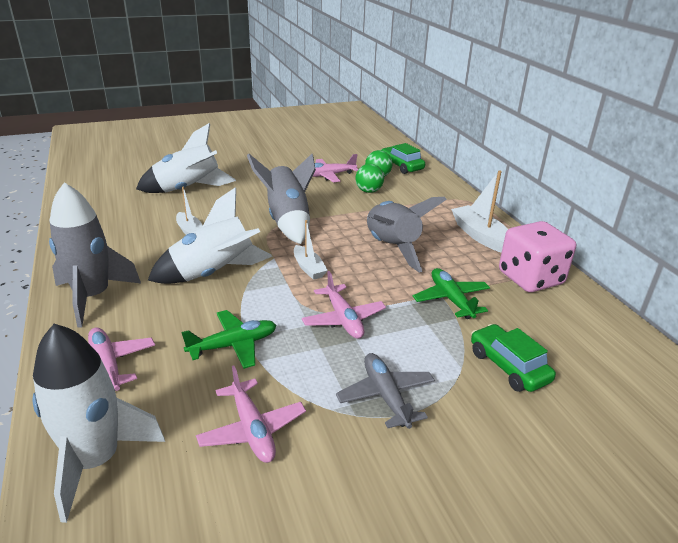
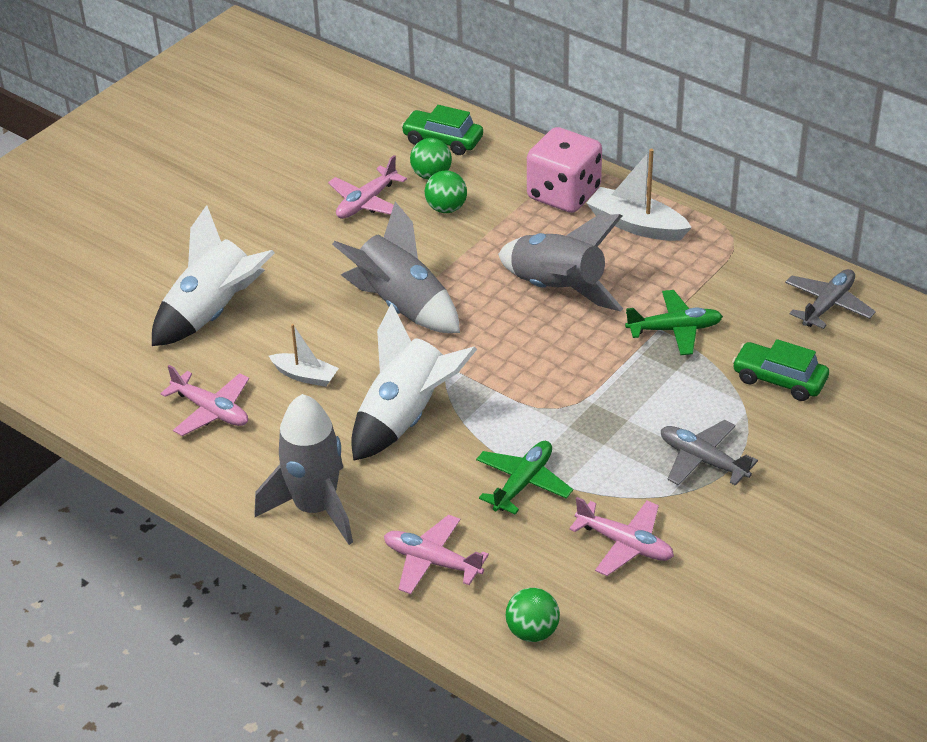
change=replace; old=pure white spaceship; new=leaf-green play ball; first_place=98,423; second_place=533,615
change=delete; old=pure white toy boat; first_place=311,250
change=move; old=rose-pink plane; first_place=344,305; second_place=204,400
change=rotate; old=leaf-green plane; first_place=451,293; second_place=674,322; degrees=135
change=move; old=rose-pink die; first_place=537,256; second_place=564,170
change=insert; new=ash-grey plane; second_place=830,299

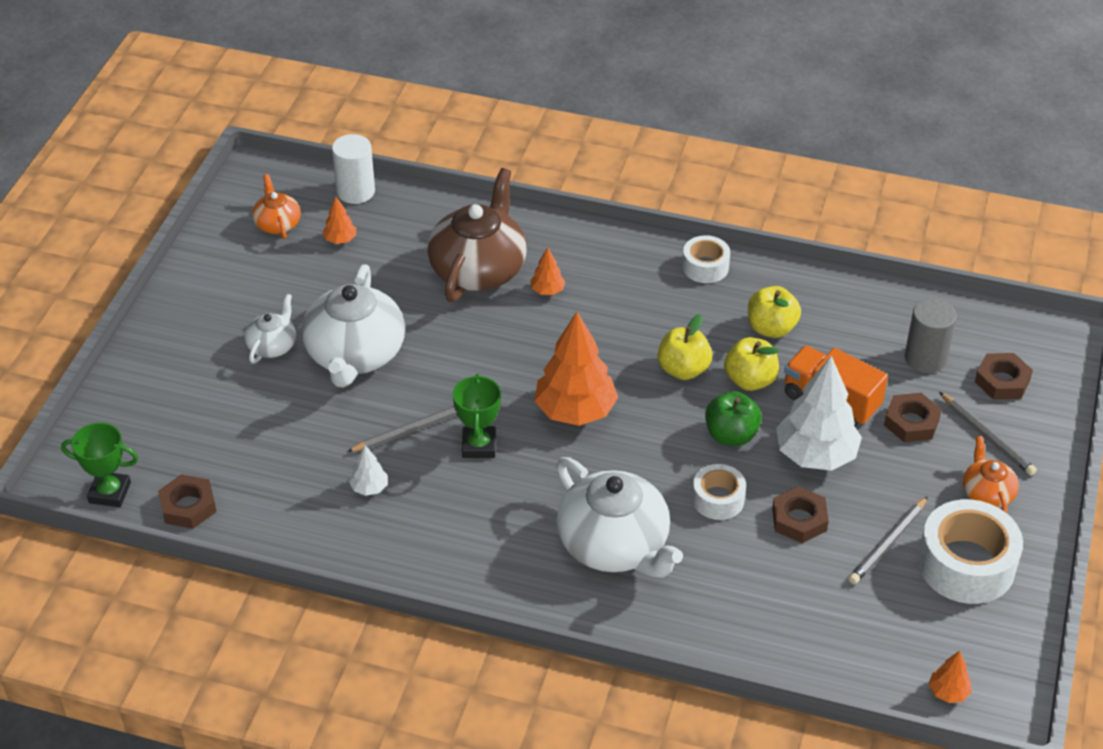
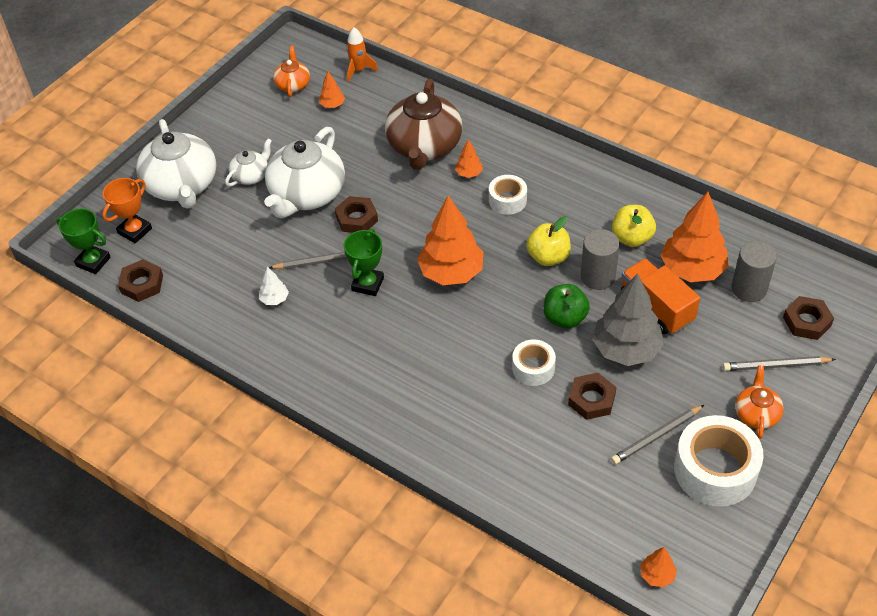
change=replace; old=pure white solid cylinder; new=bright orange spaceship; first_place=353,169; second_place=362,54
change=rotate; old=brown tea pot; first_place=477,235; second_place=423,124; degrees=150
change=move; old=pure white tea pot; first_place=619,517; second_place=176,164
change=move; old=pure white tape; first_place=706,259; second_place=508,195
change=replace; old=golden toy apple; new=ash-grey solid cylinder; first_place=751,364; second_place=600,259
change=recolor; old=pure white toy tree; new=ash-grey toy tree; first_place=819,413; second_place=628,320
change=move; old=brown nut; first_place=913,417; second_place=356,214
change=rotate; old=ash-grey lead pencil; first_place=988,434; second_place=779,363; degrees=105
change=insert; new=bright orange trophy; second_place=127,210
change=insert; new=bright orange toy tree; second_place=694,237

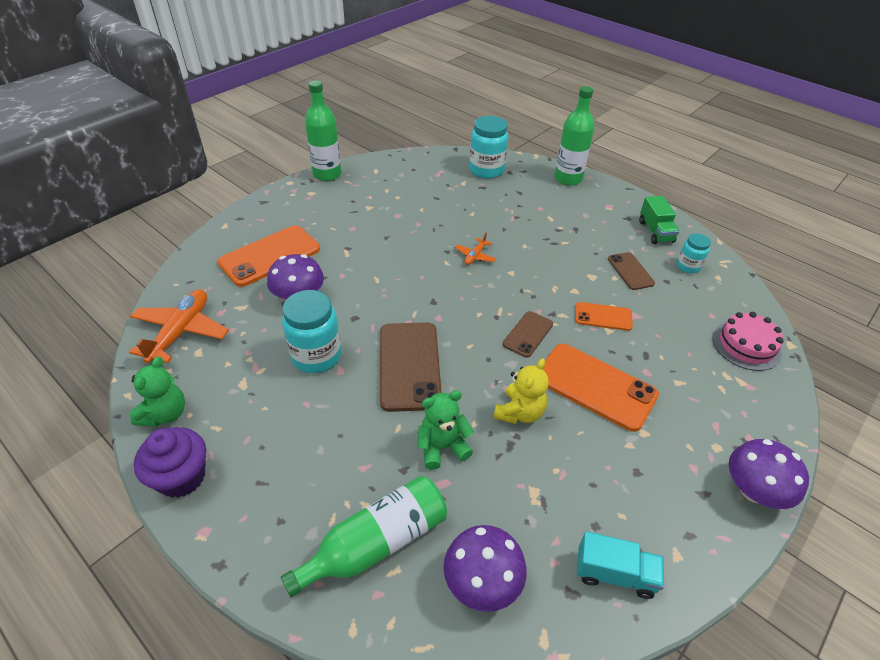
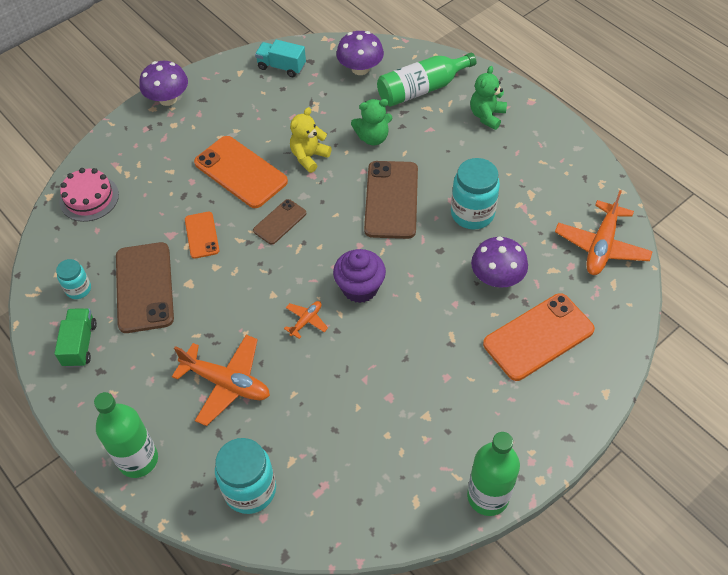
change=move; old=leaf-green teddy; first_place=157,391; second_place=488,98
change=move; old=violet muffin; first_place=170,462; second_place=359,276
change=rotate; old=bright orange phone; first_place=604,316; second_place=202,235; degrees=60
change=resize; old=brown phone; first_place=631,271; second_place=145,287; factor=1.81
change=insert; new=bright orange plane; second_place=221,380

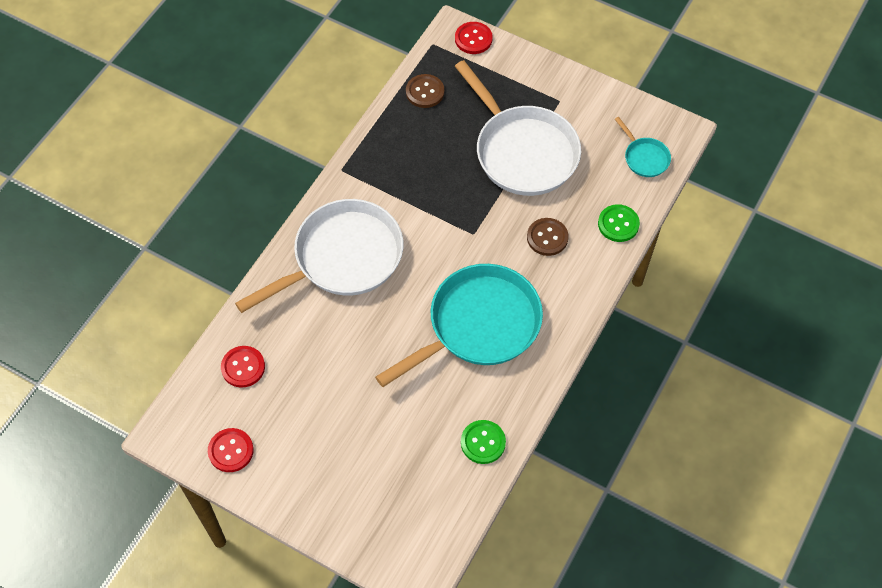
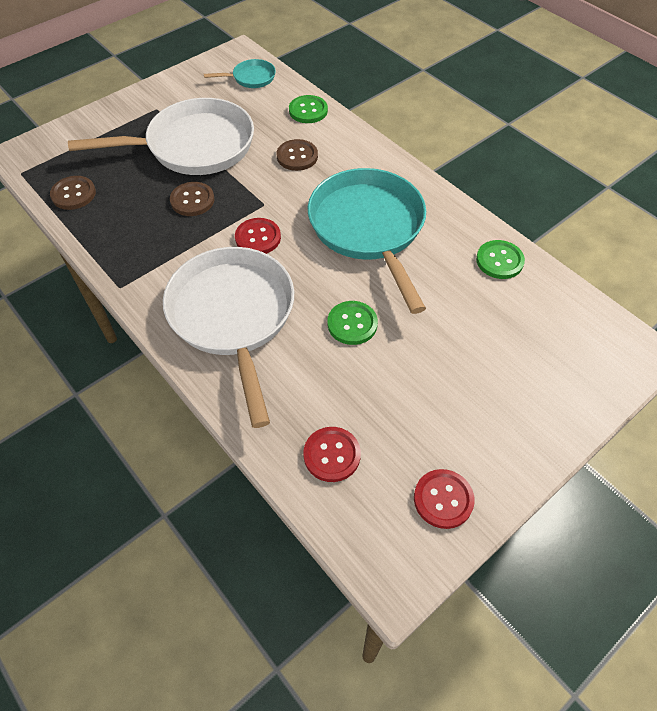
change=move; old=red button; first_place=474,38; second_place=258,236
change=insert; new=brown button; second_place=192,199
change=insert; new=leaf-green button; second_place=353,323

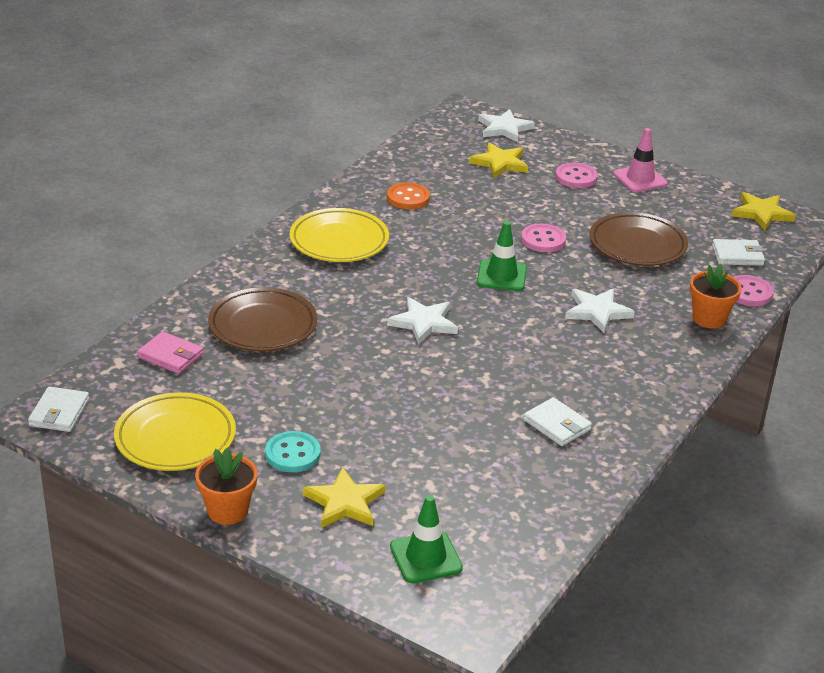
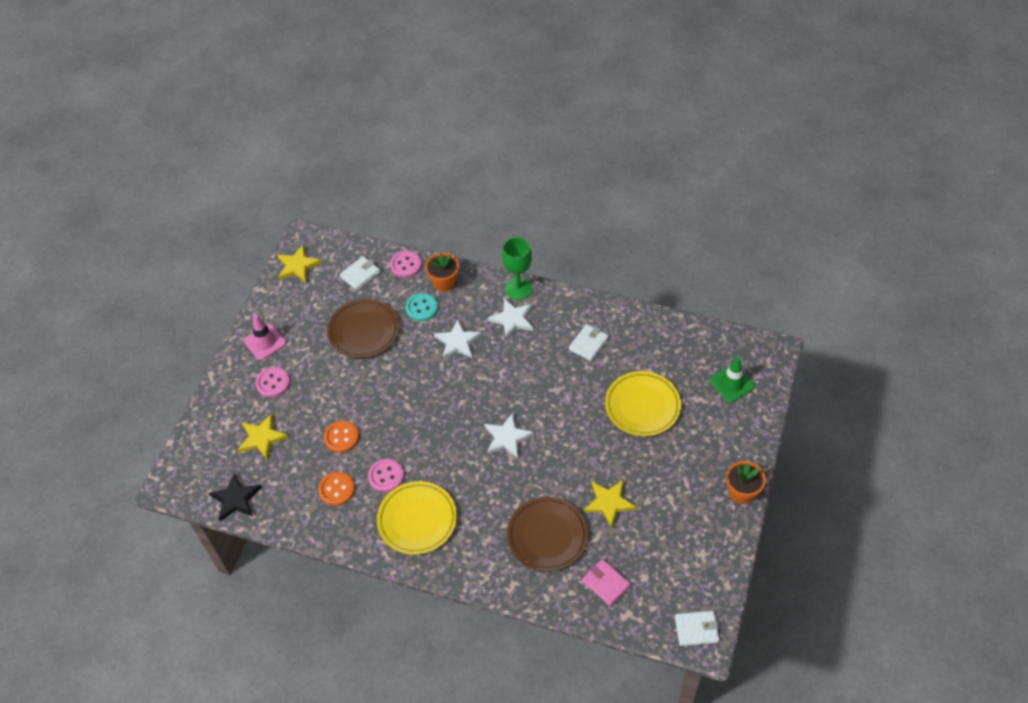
change=move; old=golden flat dish; first_place=175,431; second_place=643,403
change=rotate; old=rose-pink wallet; first_place=170,352; second_place=606,582; degrees=-60
change=move; old=turquoise button; first_place=293,451; second_place=421,307
change=move; old=golden five-pointed star; first_place=344,497; second_place=610,504
change=delete; old=leaf-green road cone; first_place=502,256
change=move; old=pure white five-pointed star; first_place=506,125; second_place=510,318
change=move; old=rose-pink button; first_place=543,238; second_place=386,475
change=rotate; old=pure white wallet; first_place=738,252; second_place=360,273; degrees=60
change=insert; new=jet-black five-pointed star; second_place=235,497
change=insert; new=bright orange button; second_place=341,436
change=insert; new=leaf-green wine glass; second_place=517,268

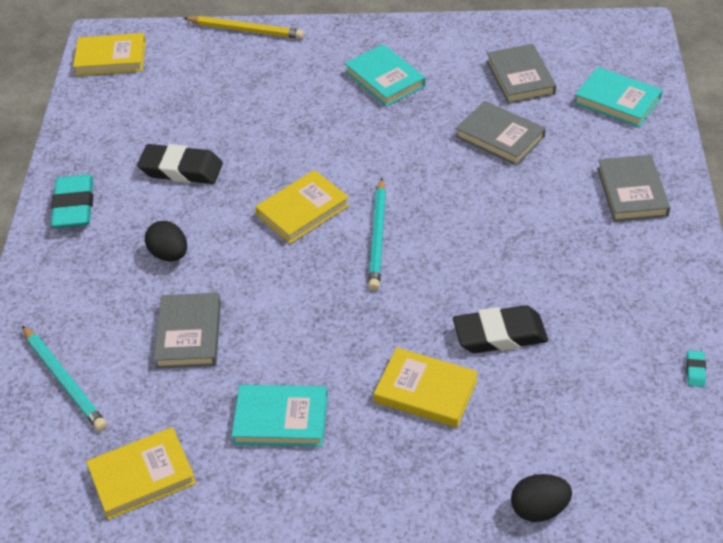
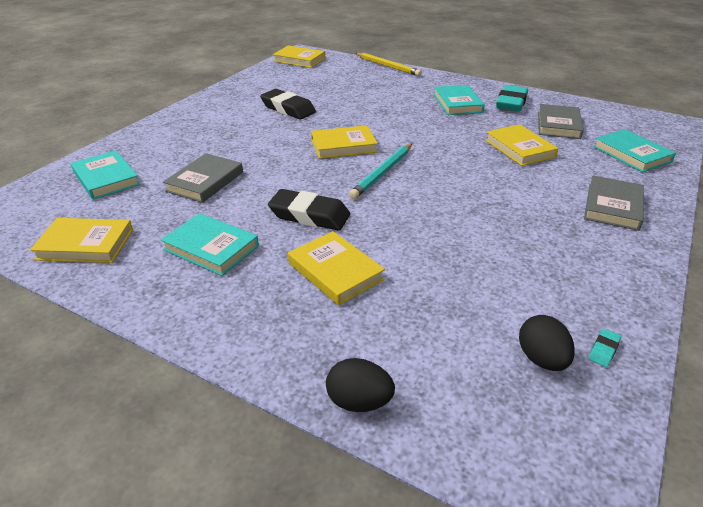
change=replace; old=turquoise lead pencil; new=turquoise book; first_place=64,378; second_place=105,175
change=move; old=turquoise eraser; first_place=72,201; second_place=512,98
change=move; old=jet-black egg shape; first_place=166,241; second_place=547,343
change=move; old=jet-black eraser; first_place=500,329; second_place=309,210
change=recolor; old=ash-grey book; new=golden book; first_place=501,133; second_place=522,145

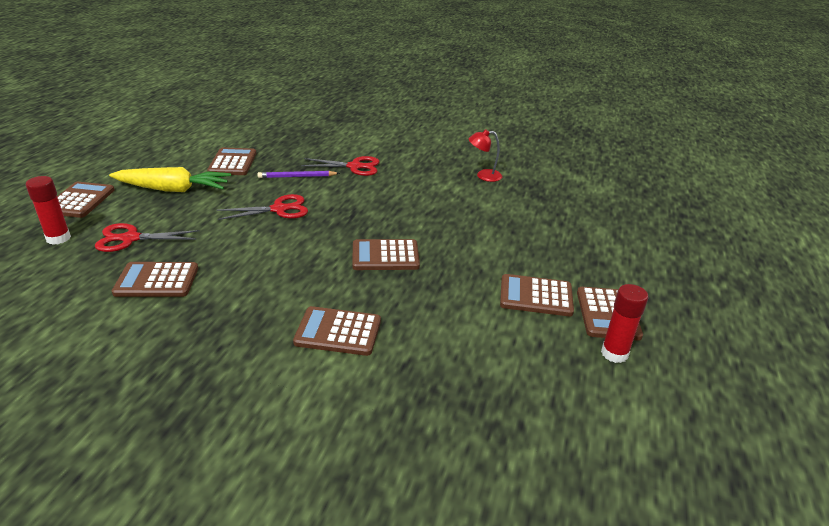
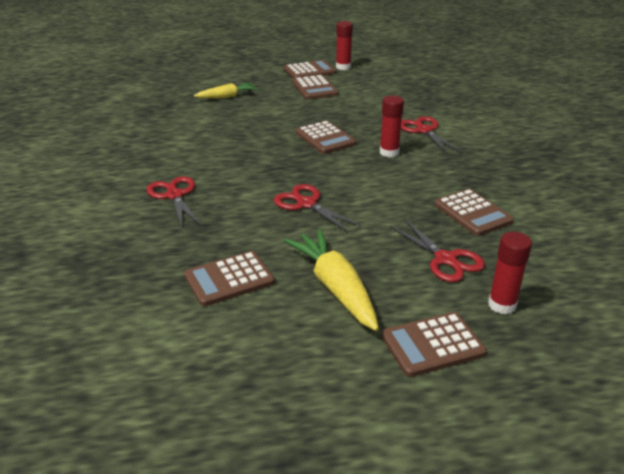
change=delete; old=violet lead pencil; first_place=298,174
change=replace; old=brown pocket calculator; new=red shears; first_place=337,331; second_place=431,135
change=delete; old=red lamp; first_place=485,155
change=insert; new=golden toy carrot; second_place=226,91
change=insert; new=red glue; second_place=392,126

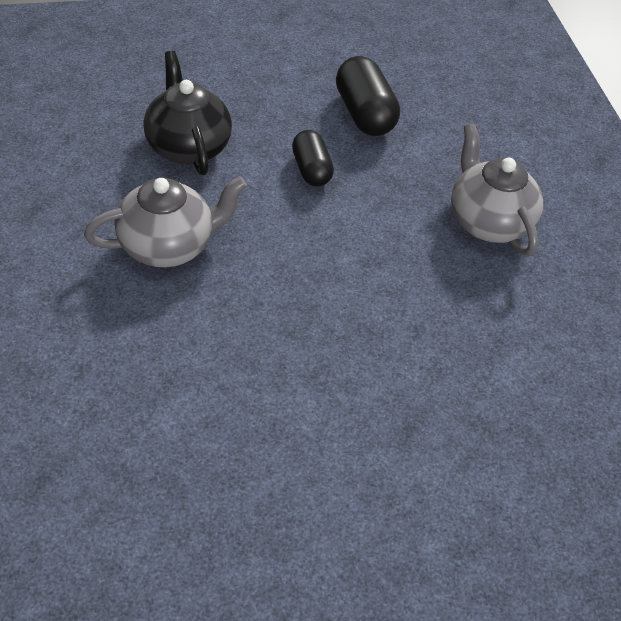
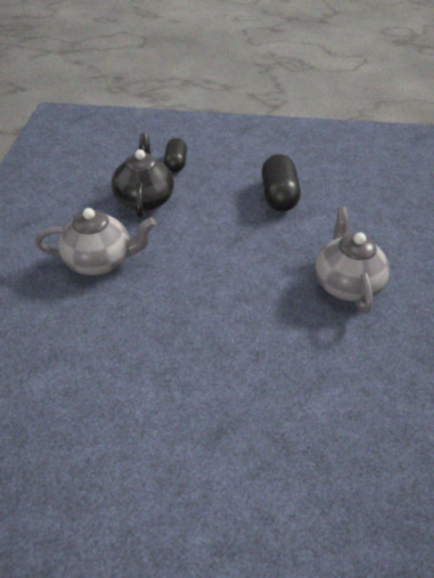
change=move; old=jet-black pill shape; first_place=313,158; second_place=175,155

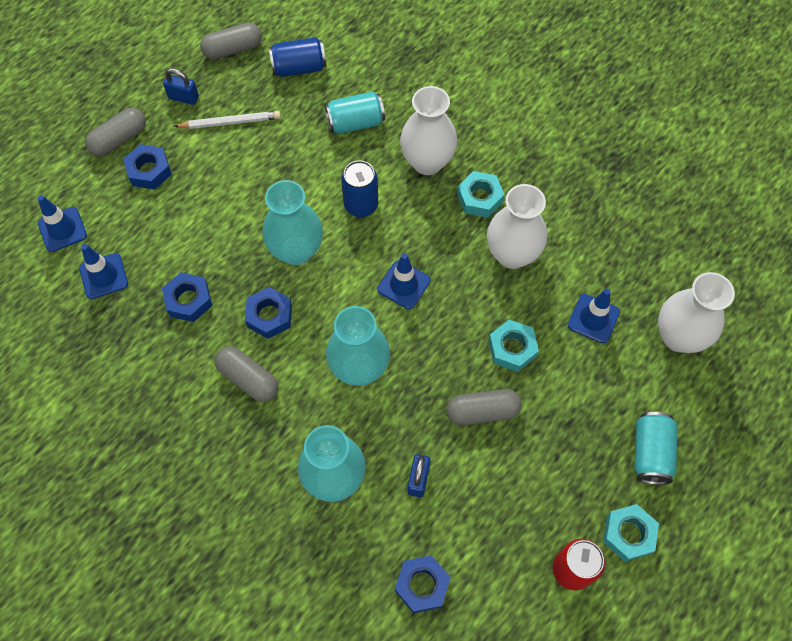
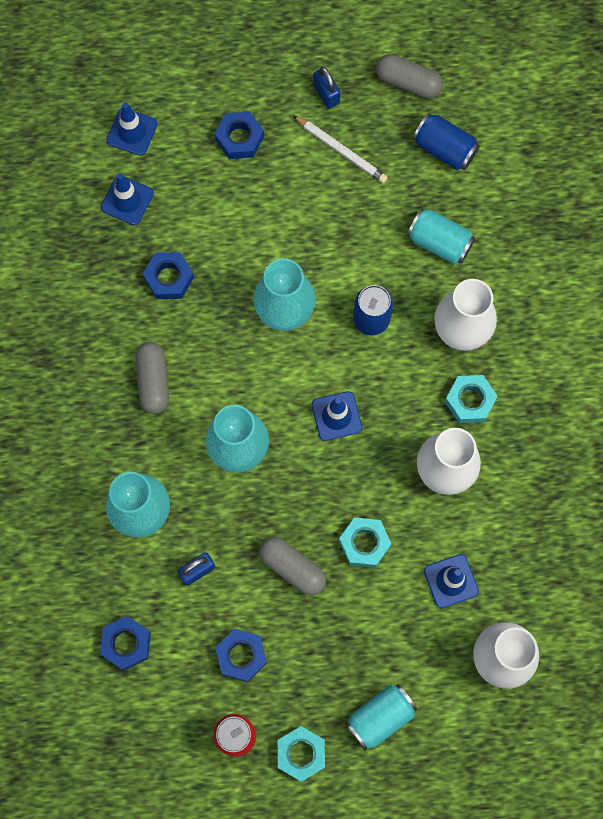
change=delete; old=ash-grey pill shape; first_place=115,132
change=move; old=royal blue nut; first_place=268,313; second_place=241,655

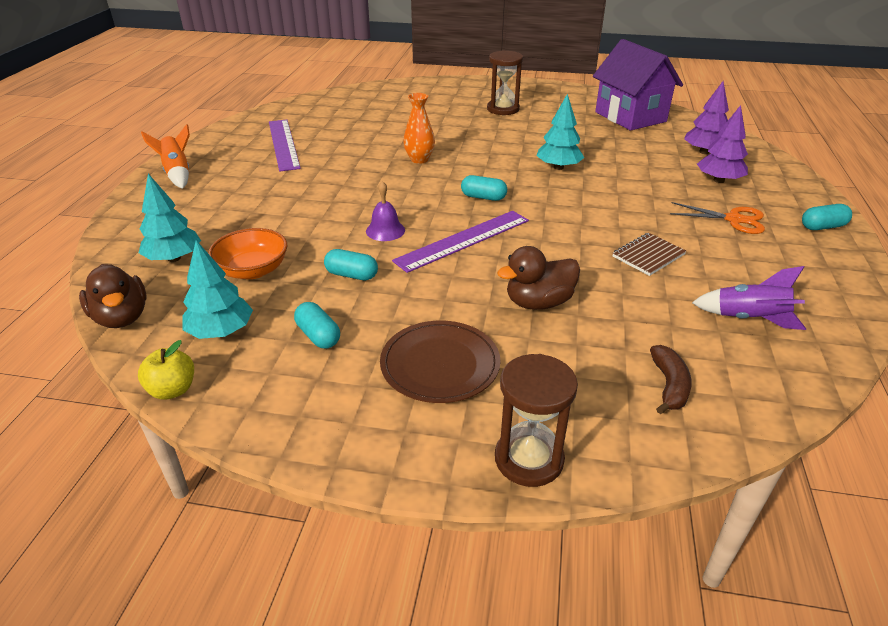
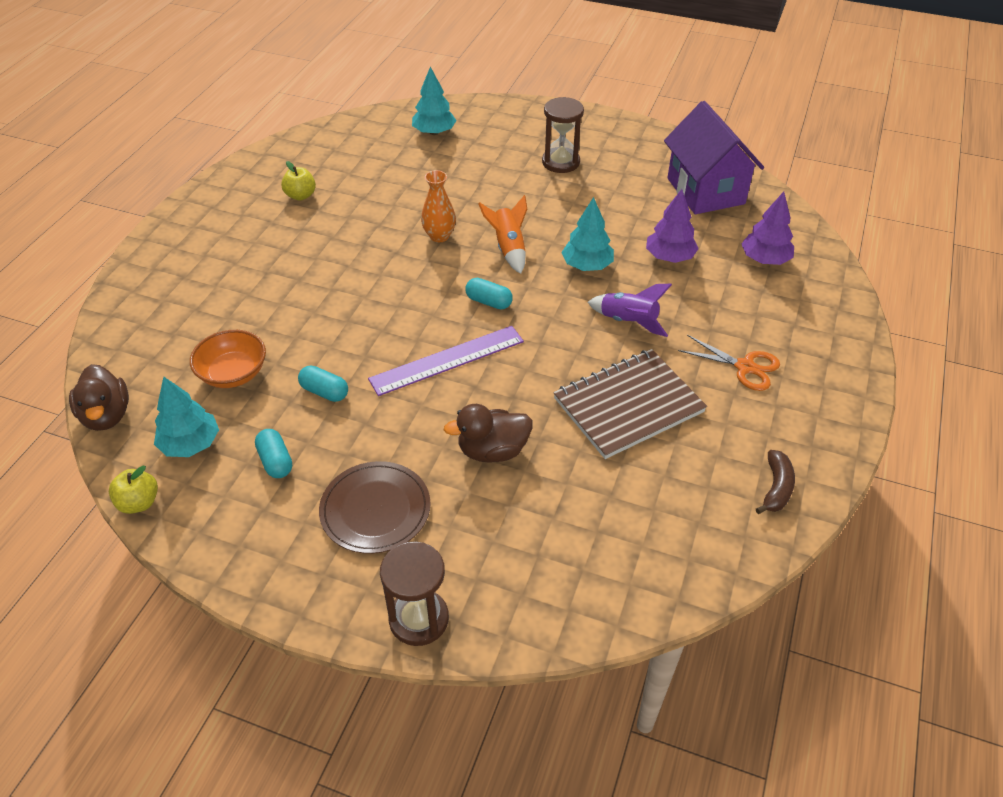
change=move; old=turquoise toy tree; first_place=170,218; second_place=434,101
change=move; old=bright orange spaceship; first_place=165,156; second_place=502,234
change=replace; old=violet ruler; new=golden toy apple; first_place=285,145; second_place=298,181
change=delete; old=violet hand bell; first_place=385,211
change=resize; old=brown exercise book; first_place=649,254; second_place=630,404; factor=1.96
change=move; old=brown toy banana; first_place=671,379; second_place=775,482
change=move; old=violet spaceship; first_place=749,298; second_place=630,310
change=move; old=violet toy tree; first_place=722,144; second_place=672,226
change=delete; old=turquoise pill shape; first_place=827,217

